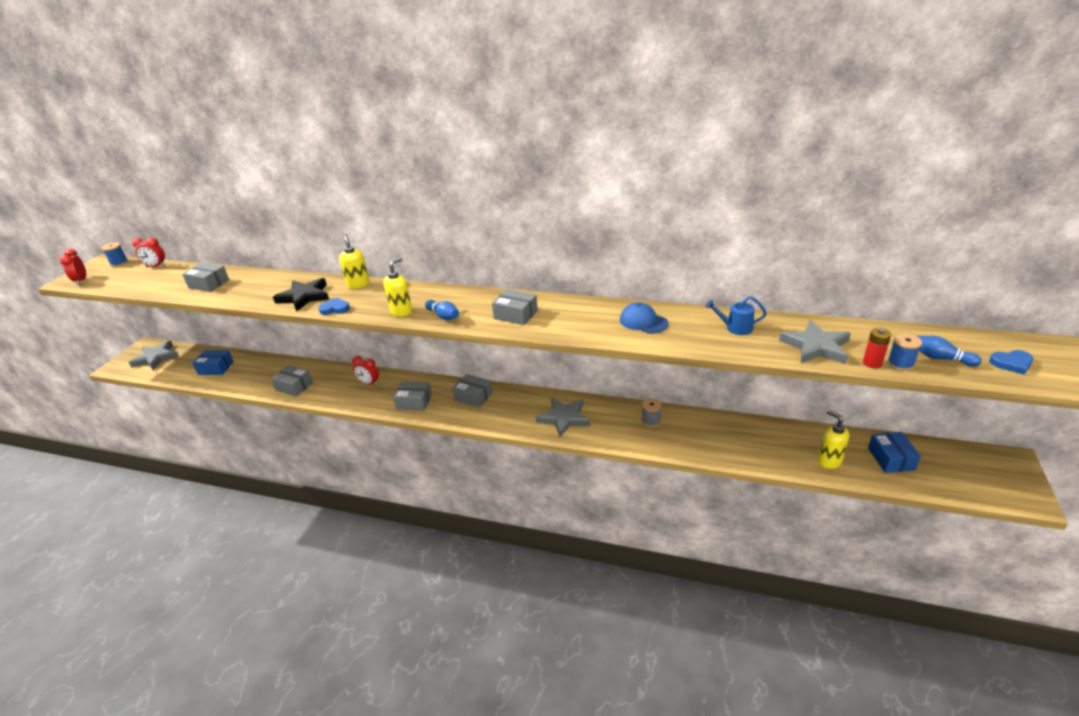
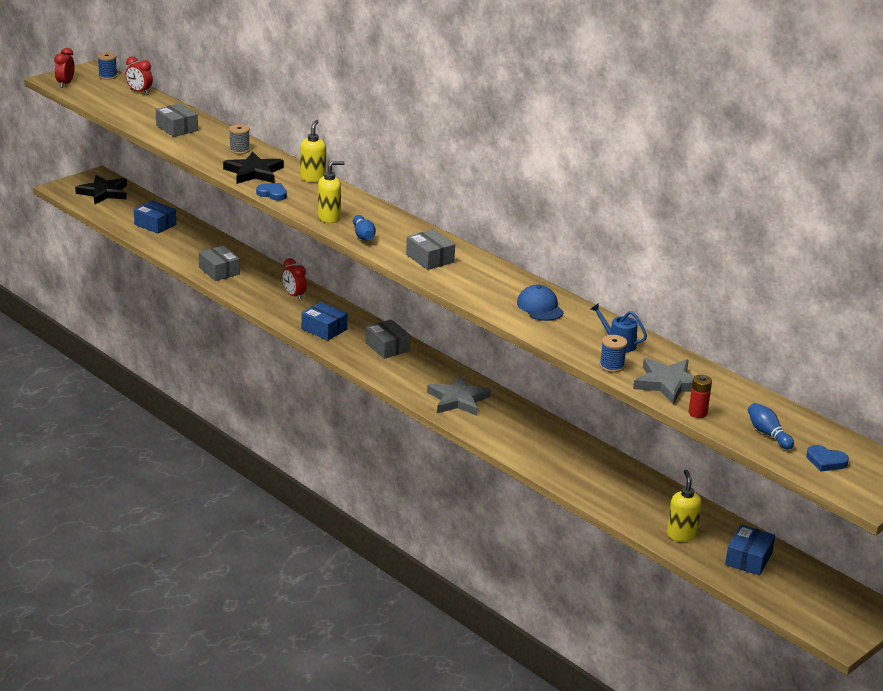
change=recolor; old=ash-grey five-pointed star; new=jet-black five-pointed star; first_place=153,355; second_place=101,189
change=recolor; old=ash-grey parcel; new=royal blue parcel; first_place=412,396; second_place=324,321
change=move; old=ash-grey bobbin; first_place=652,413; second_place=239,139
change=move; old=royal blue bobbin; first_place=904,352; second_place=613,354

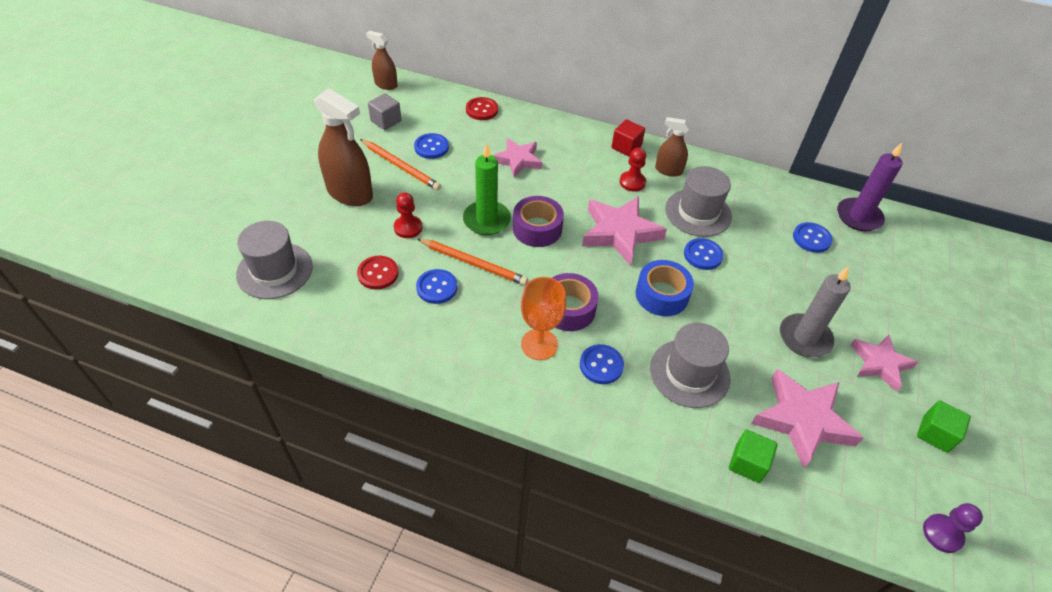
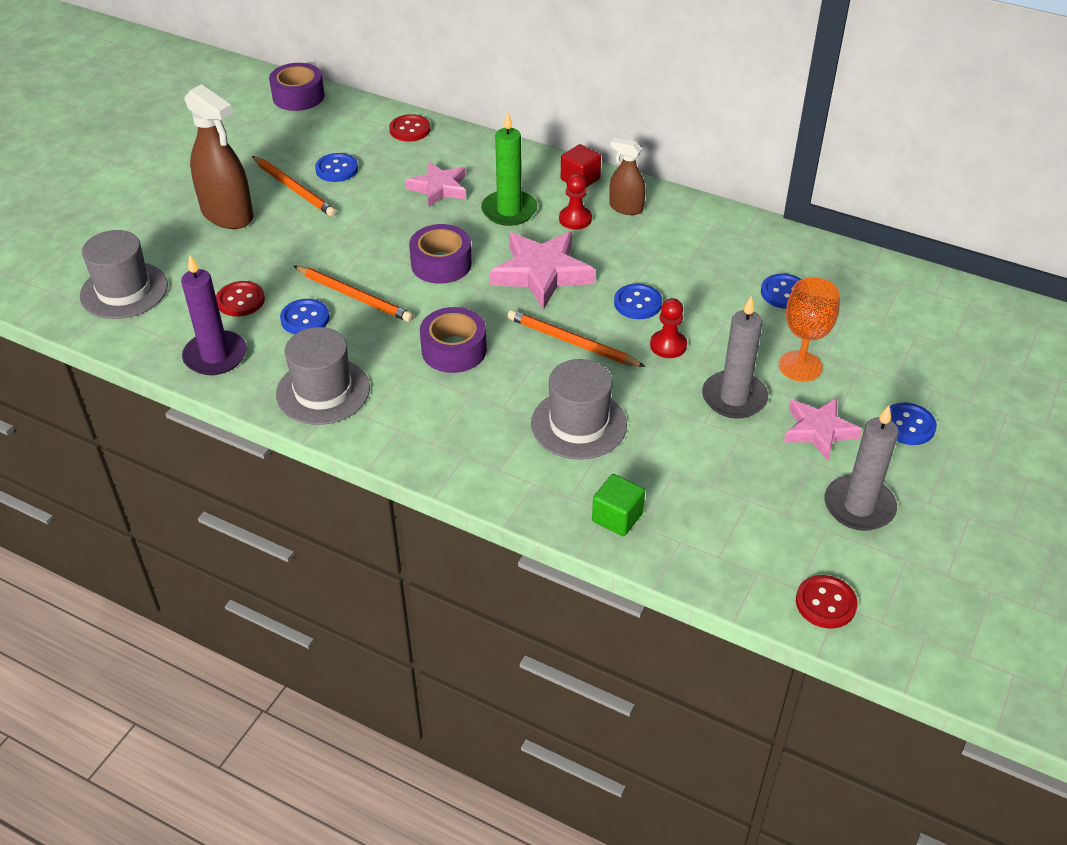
change=replace; old=brown spray bottle; new=violet tape; first_place=382,60; second_place=297,87
change=delete; old=ash-grey cube; first_place=385,111
change=move; old=red game pawn; first_place=408,215; second_place=668,328
change=move; old=leaf-green candle; first_place=487,189; second_place=509,168
change=move; old=bright orange wine glass; first_place=543,318; second_place=809,329
change=move; old=royal blue button; first_place=602,364; second_place=913,423
change=replace; old=royal blue tape; new=bright orange lead pencil; first_place=665,288; second_place=576,338
change=move; old=ash-grey tall hat; first_place=698,201; second_place=323,376
change=delete; old=rose-pink five-pointed star; first_place=807,418
change=move; old=violet candle; first_place=870,187; second_place=214,315
change=replace; old=leaf-green cube; new=ash-grey candle; first_place=944,426; second_place=862,468
change=replace; old=violet game pawn; new=red button; first_place=953,528; second_place=827,601

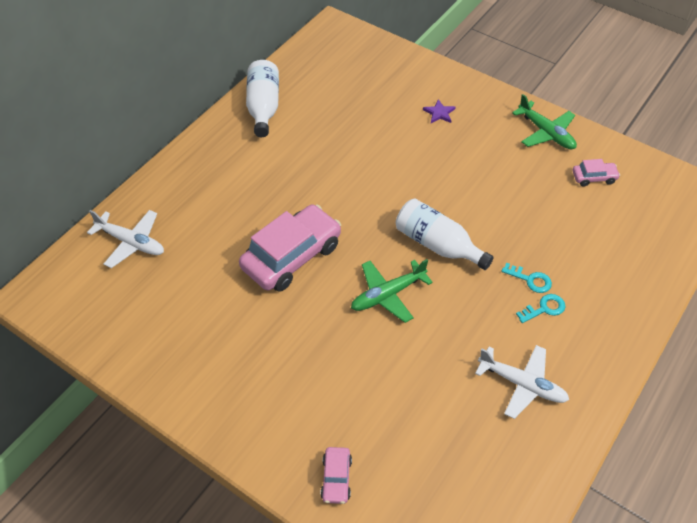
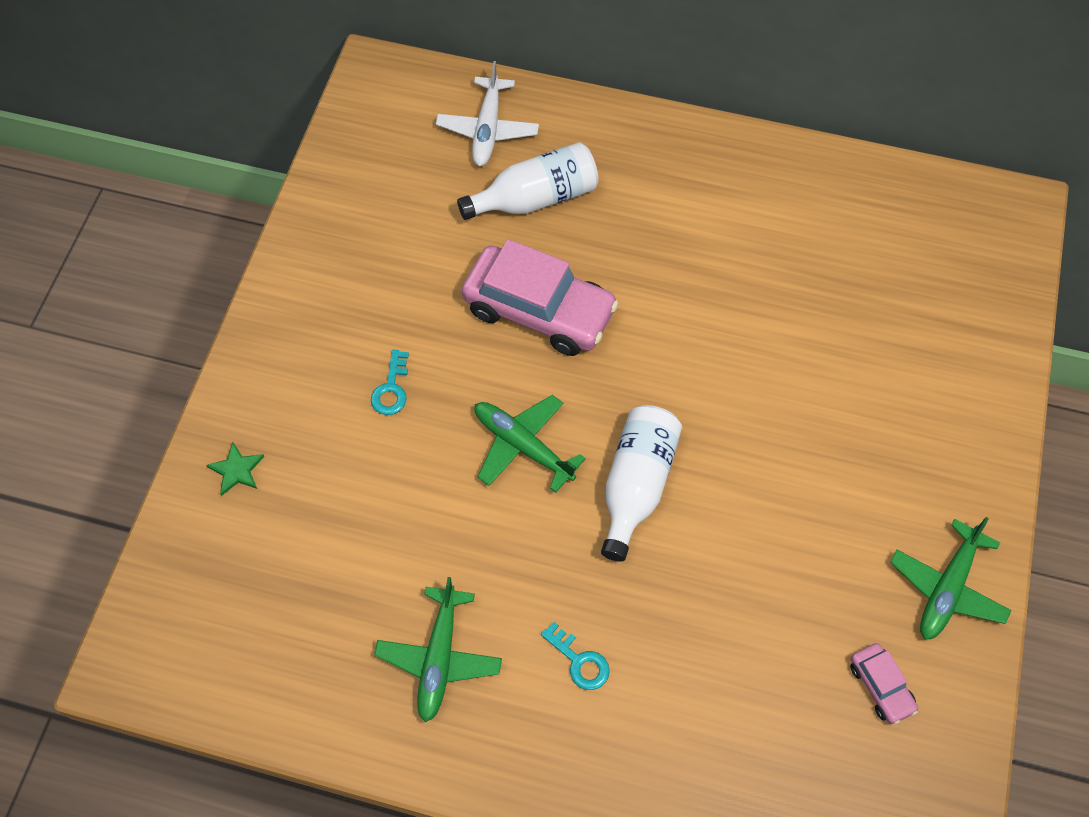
change=move; old=pure white flask; first_place=262,98; second_place=528,181
change=replace; old=rose-pink toy car; new=leaf-green five-pointed star; first_place=336,475; second_place=235,469
change=delete; old=violet five-pointed star; first_place=439,111
change=recolor; old=pure white plane; new=leaf-green plane; first_place=522,382; second_place=438,650
change=move; old=turquoise latchkey; first_place=526,278; second_place=390,382

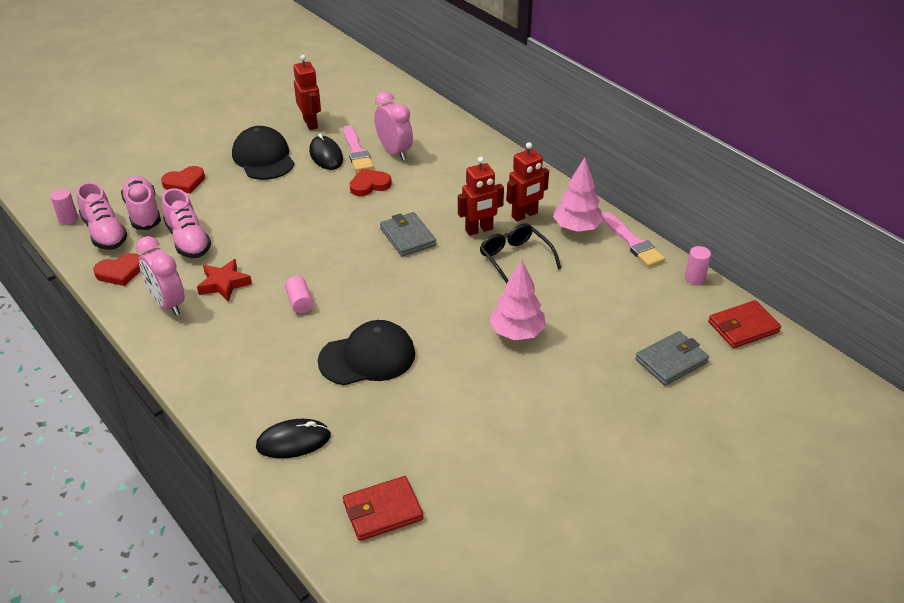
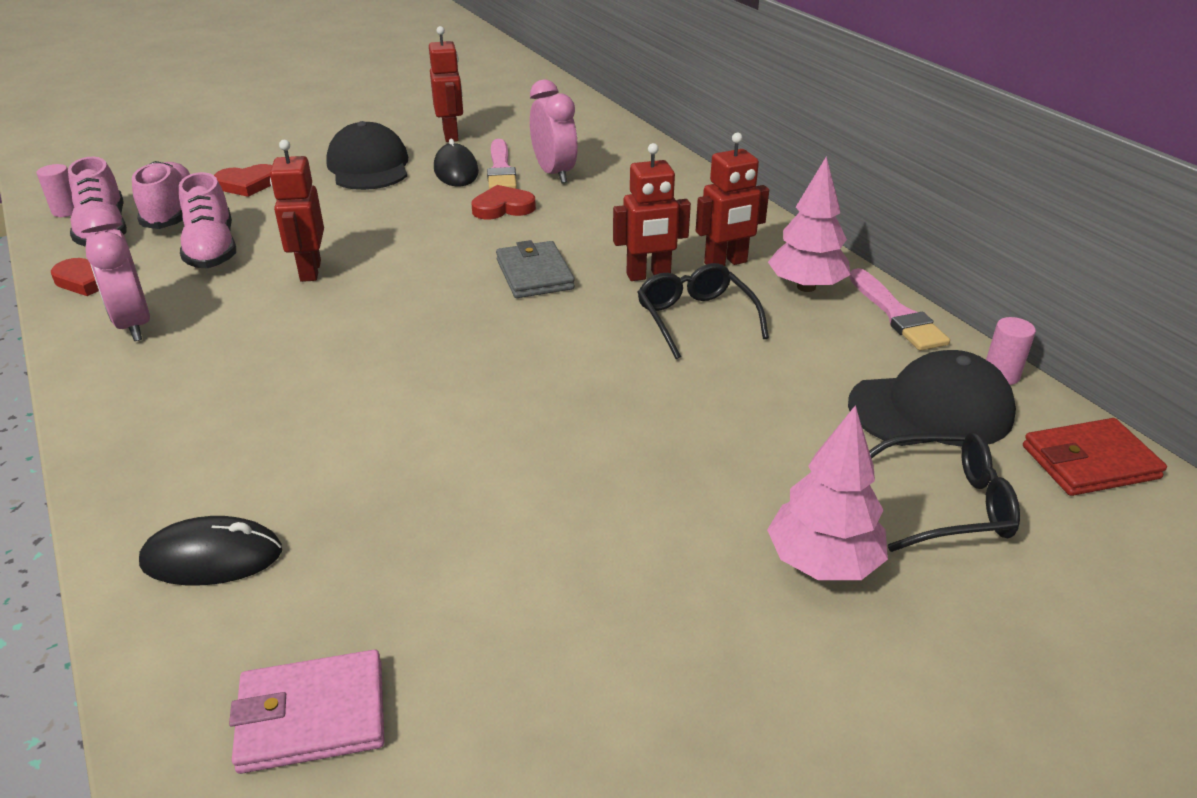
change=delete; old=red five-pointed star; first_place=224,280
change=delete; old=rose-pink solid cylinder; first_place=299,294
change=move; old=jet-black baseball cap; first_place=366,352; second_place=932,398
change=recolor; old=red wallet; new=rose-pink wallet; first_place=383,508; second_place=307,712
change=move; old=rose-pink toy tree; first_place=517,300; second_place=827,492
change=replace; old=ash-grey wallet; new=jet-black glasses; first_place=672,358; second_place=944,492
change=insert; new=red robot figure; second_place=297,211

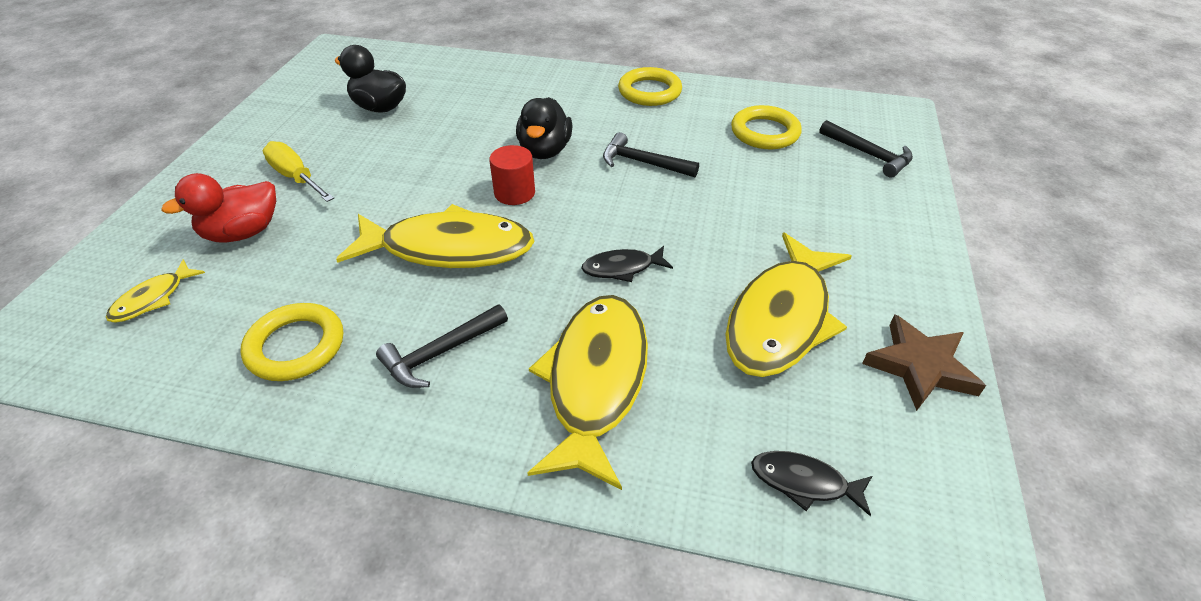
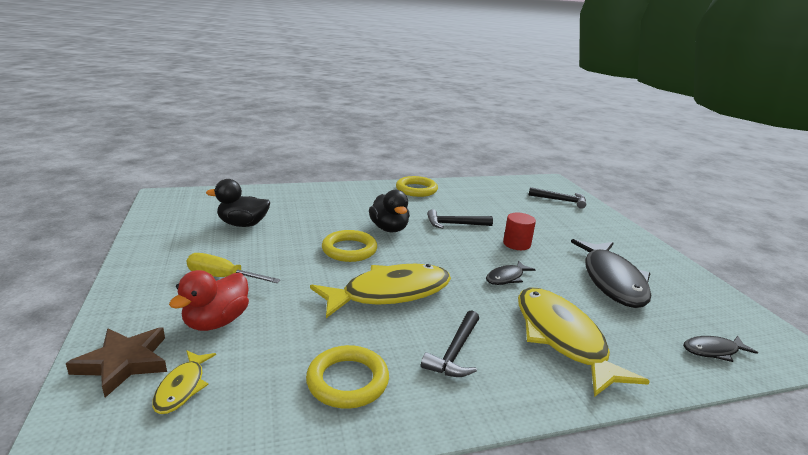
change=move; old=red solid cylinder; first_place=512,175; second_place=519,231
change=recolor; old=golden fish figure; new=jet-black fish figure; first_place=788,305; second_place=611,273
change=move; old=golden hoop; first_place=766,127; second_place=349,246
change=move; old=brown five-pointed star; first_place=924,362; second_place=116,362

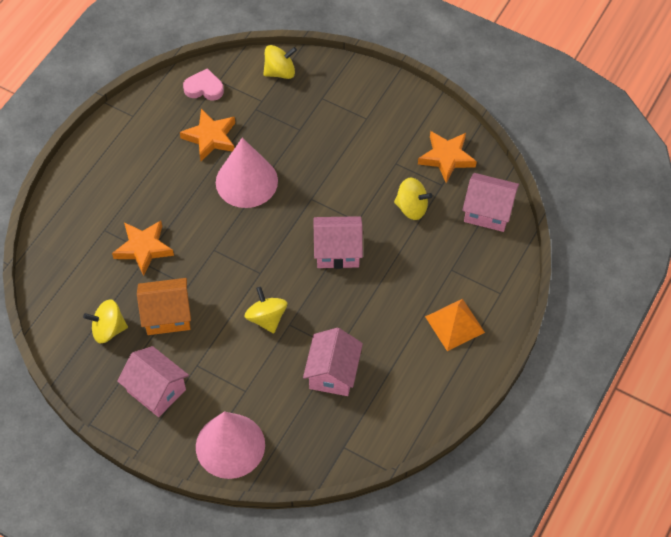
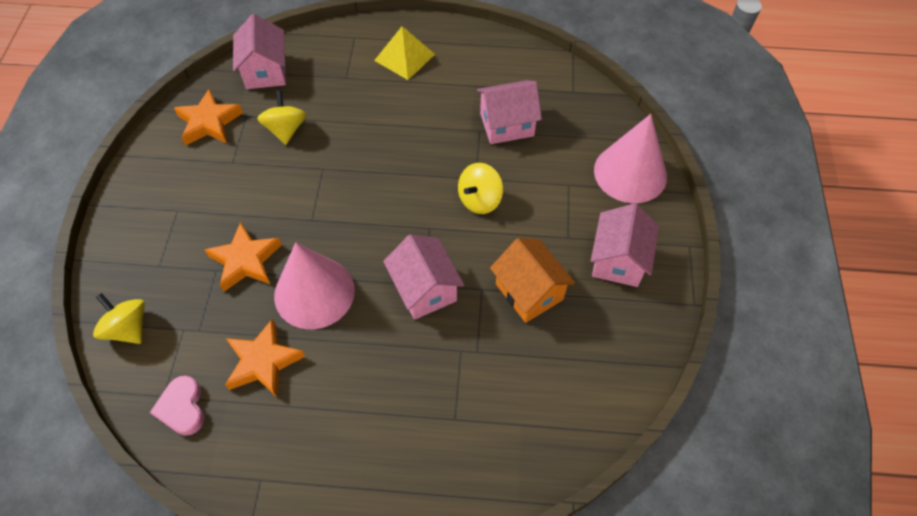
change=delete; old=golden whirligig; first_place=105,321
change=move; old=bright orange five-pointed star; first_place=143,248; second_place=243,257
change=move; old=rose-pink house; first_place=338,242; second_place=423,277
change=recolor; old=bright orange pyramid; new=golden pyramid; first_place=455,325; second_place=404,53

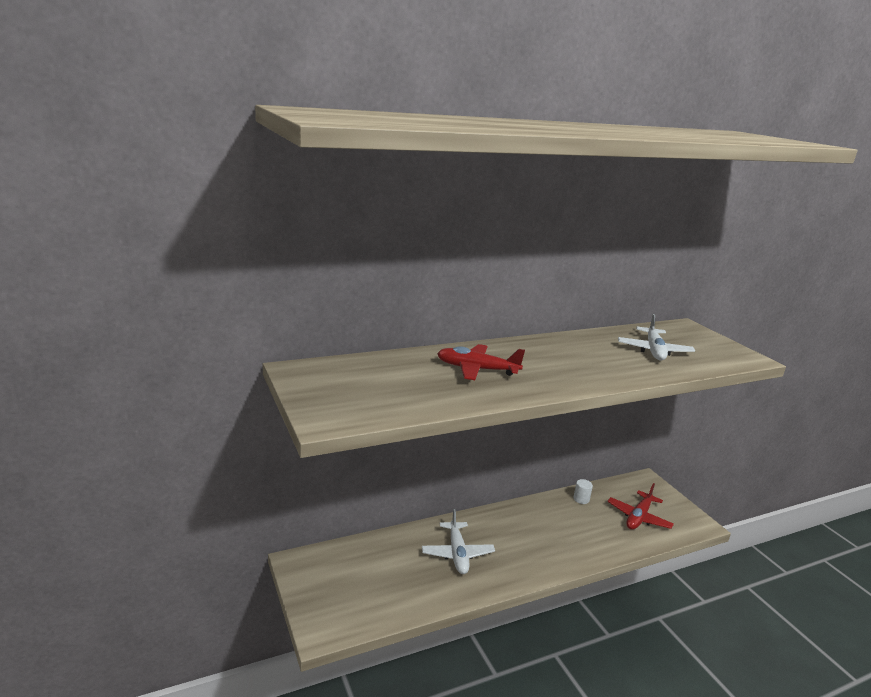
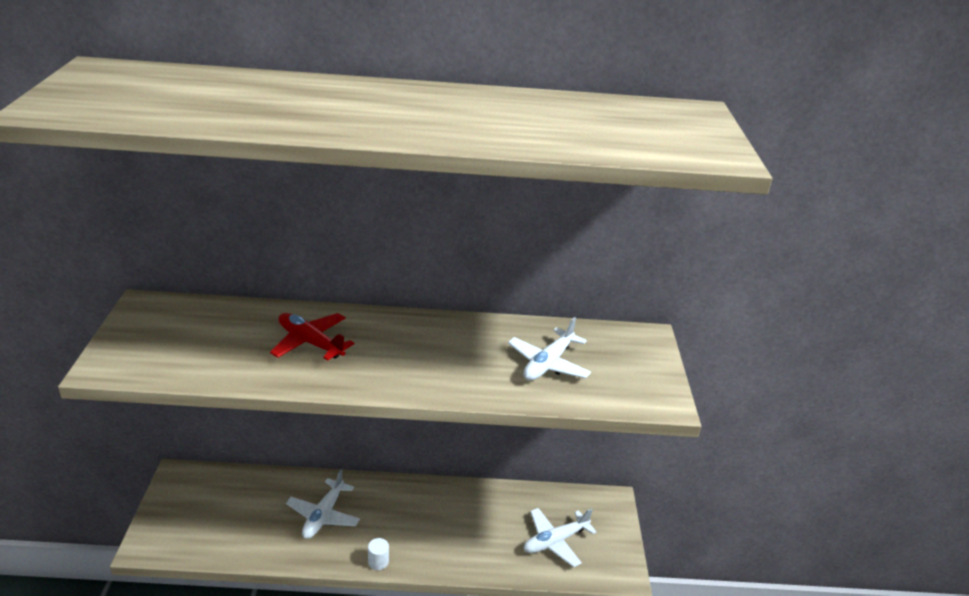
change=move; old=pure white solid cylinder; first_place=583,491; second_place=378,554
change=recolor; old=red plane; new=pure white plane; first_place=640,506; second_place=560,537

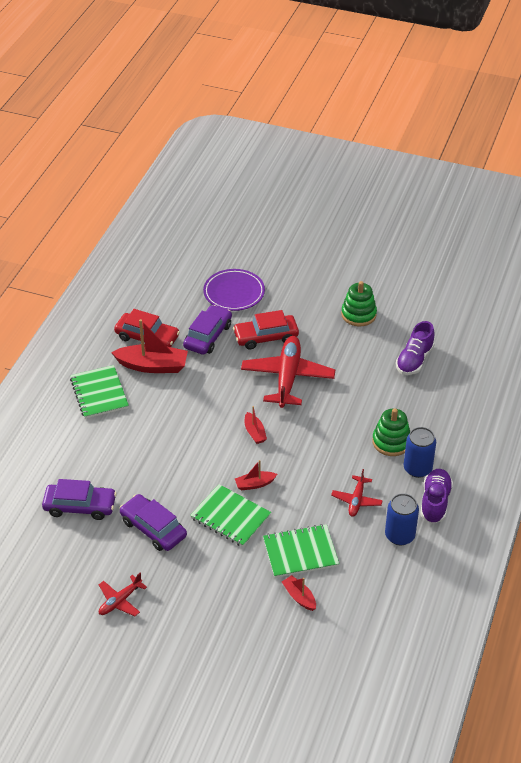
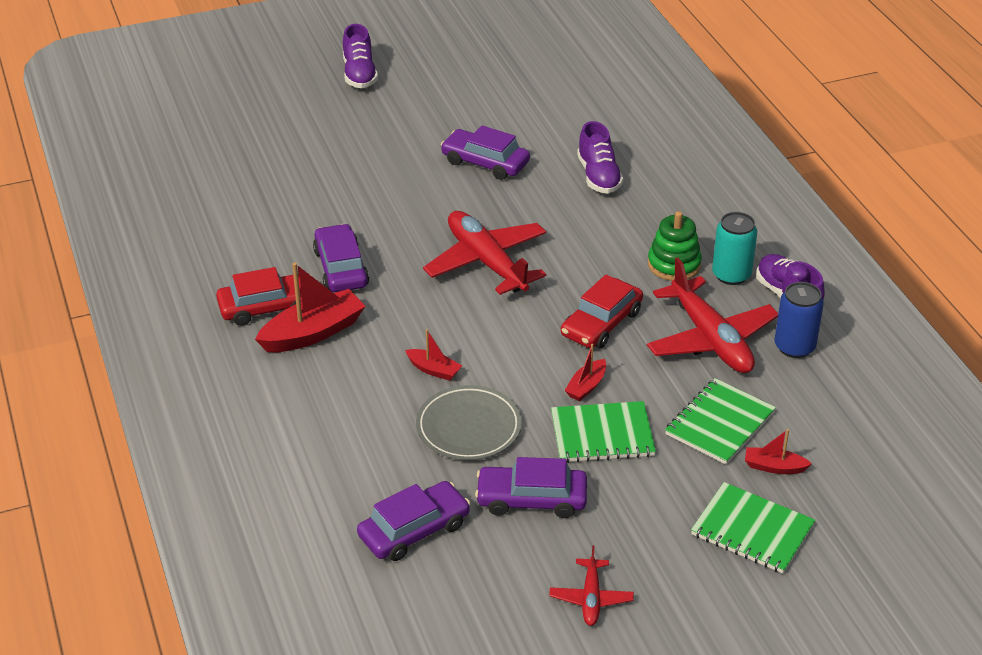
change=move; old=leaf-green exercise book; first_place=99,392; second_place=753,528
change=delete; old=violet flat dish; first_place=234,290
change=move; old=red toy car; first_place=266,329; second_place=602,311
change=move; old=red toy boat; first_place=256,425; second_place=433,355
change=resize; old=red plane; first_place=357,493; second_place=712,315; factor=2.0
change=replace; old=leaf-green ring stacker; new=violet toy car; first_place=359,303; second_place=485,152
change=recolor; old=royal blue soda can; new=turquoise soda can; first_place=420,452; second_place=734,248
change=insert; new=violet sneaker; second_place=360,56
change=insert; new=ash-grey flat dish; second_place=469,422

